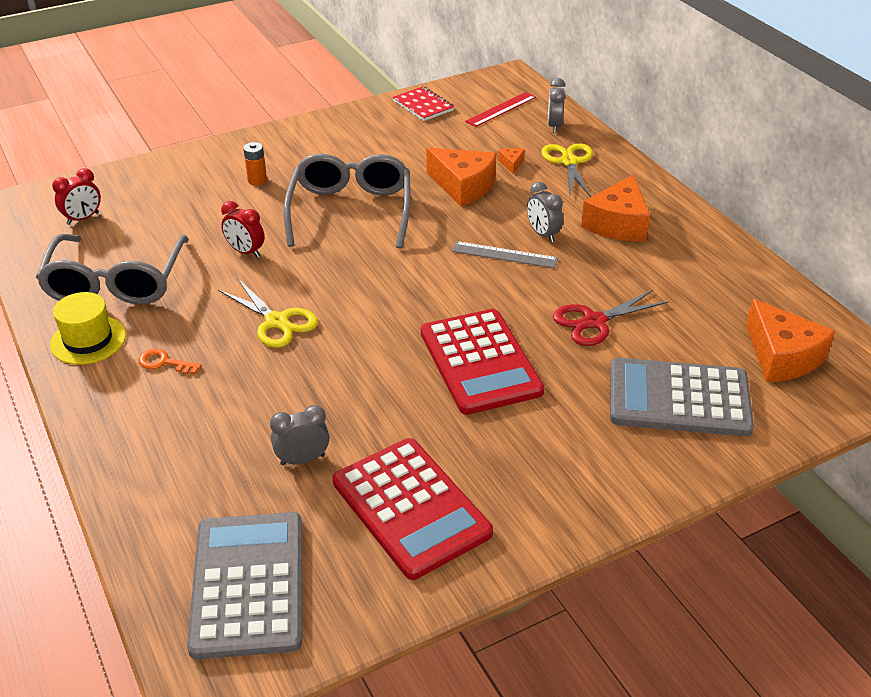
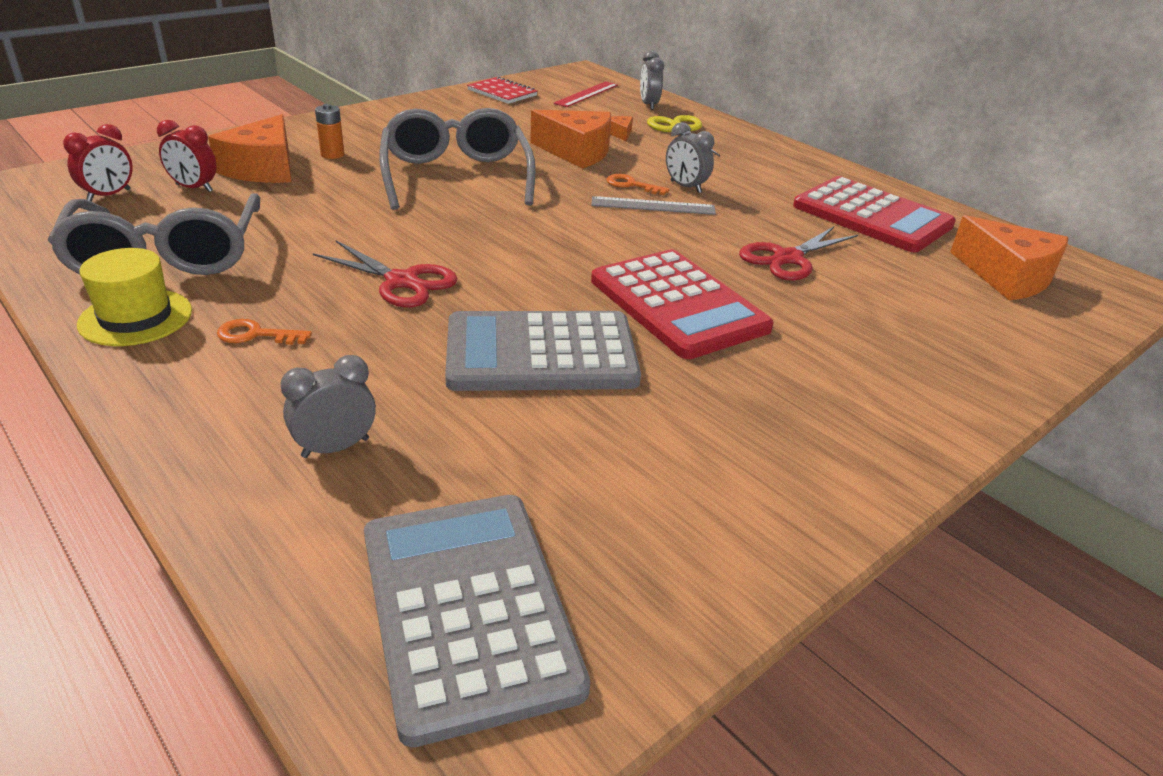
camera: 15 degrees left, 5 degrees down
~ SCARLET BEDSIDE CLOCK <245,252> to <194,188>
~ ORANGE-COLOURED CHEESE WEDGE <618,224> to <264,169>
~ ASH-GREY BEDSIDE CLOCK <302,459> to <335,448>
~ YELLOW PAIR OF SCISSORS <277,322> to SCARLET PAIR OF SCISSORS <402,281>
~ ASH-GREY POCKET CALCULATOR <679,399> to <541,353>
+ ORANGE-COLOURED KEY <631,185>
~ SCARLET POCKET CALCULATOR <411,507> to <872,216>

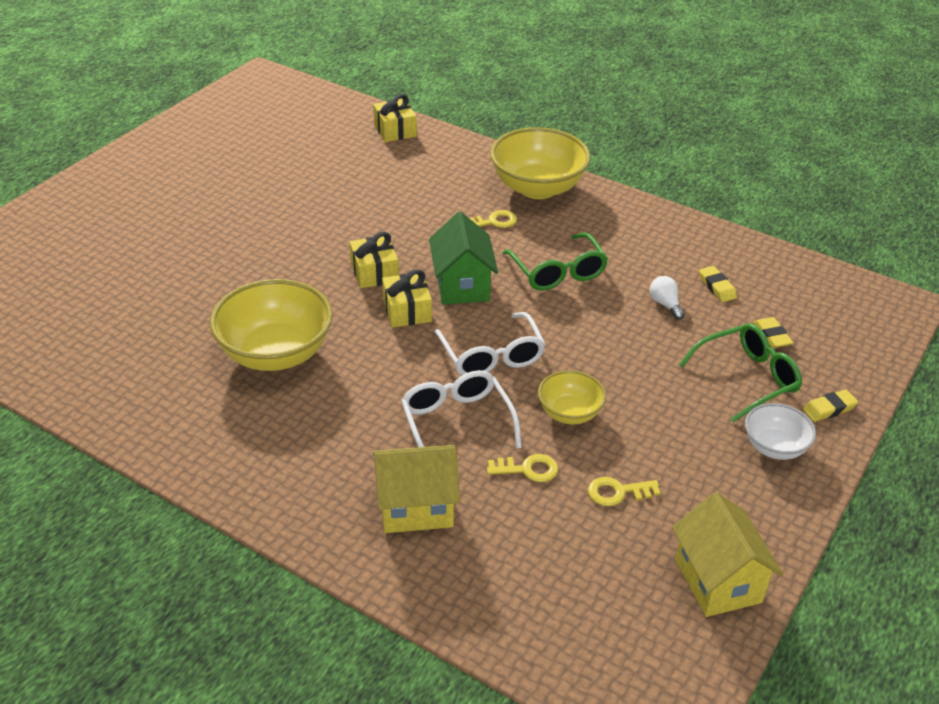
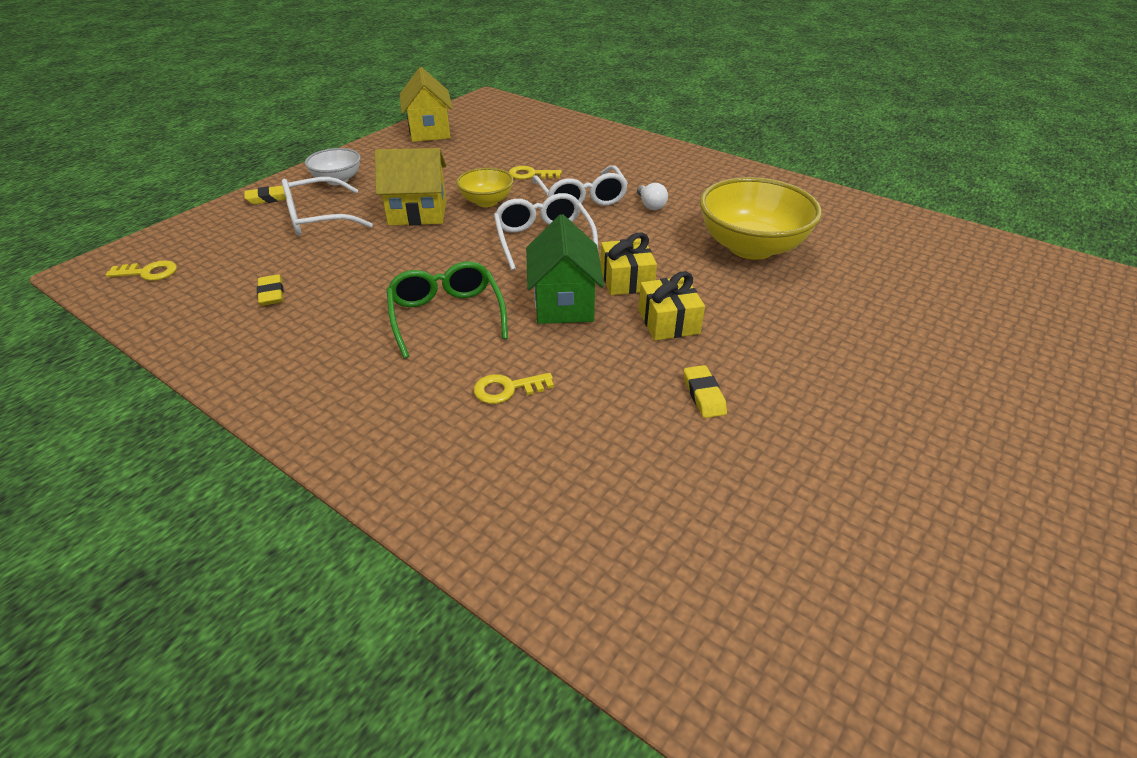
camera: 175 degrees left, 0 degrees up
~ YELLOW KEY <617,492> to <148,272>
~ GREEN GLASSES <746,378> to WHITE GLASSES <318,218>
~ YELLOW TOY HOUSE <416,507> to <417,213>
~ WHITE BULB <665,304> to <650,205>
~ YELLOW PENCIL ERASER <772,336> to <703,395>
- YELLOW PRESENT <395,130>
- YELLOW BOWL <537,188>

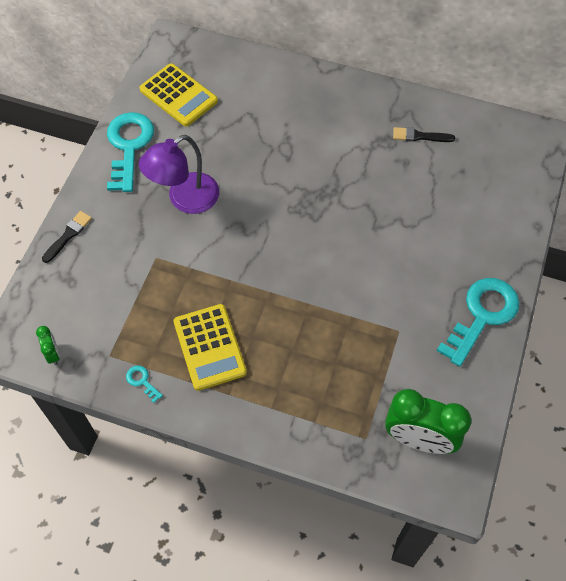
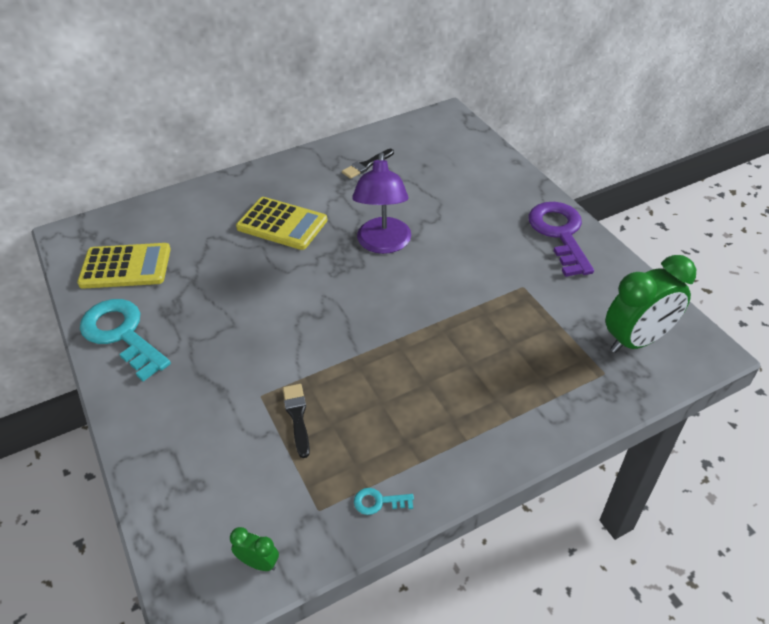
camera: 45 degrees left, 15 degrees down
~ YELLOW POCKET CALCULATOR <209,347> to <282,224>
~ JET-BLACK PAINT BRUSH <68,235> to <297,417>
~ ROYAL PURPLE DESK LAMP <185,199> to <383,244>
~ TURQUOISE KEY <482,315> to ROYAL PURPLE KEY <560,234>

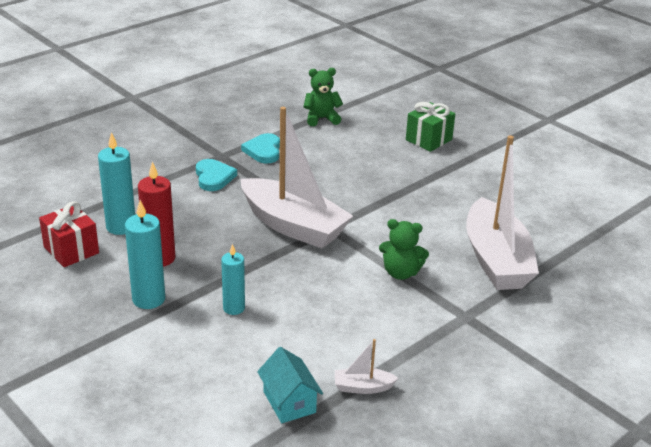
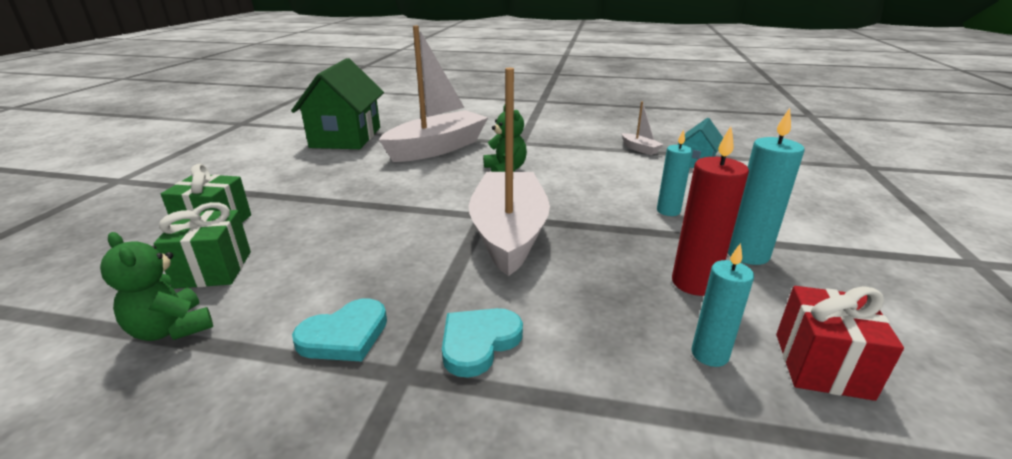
camera: 125 degrees left, 5 degrees down
+ GREEN PRESENT <213,269>
+ GREEN TOY HOUSE <346,137>
~ TURQUOISE CANDLE <121,227> = <709,354> x0.66

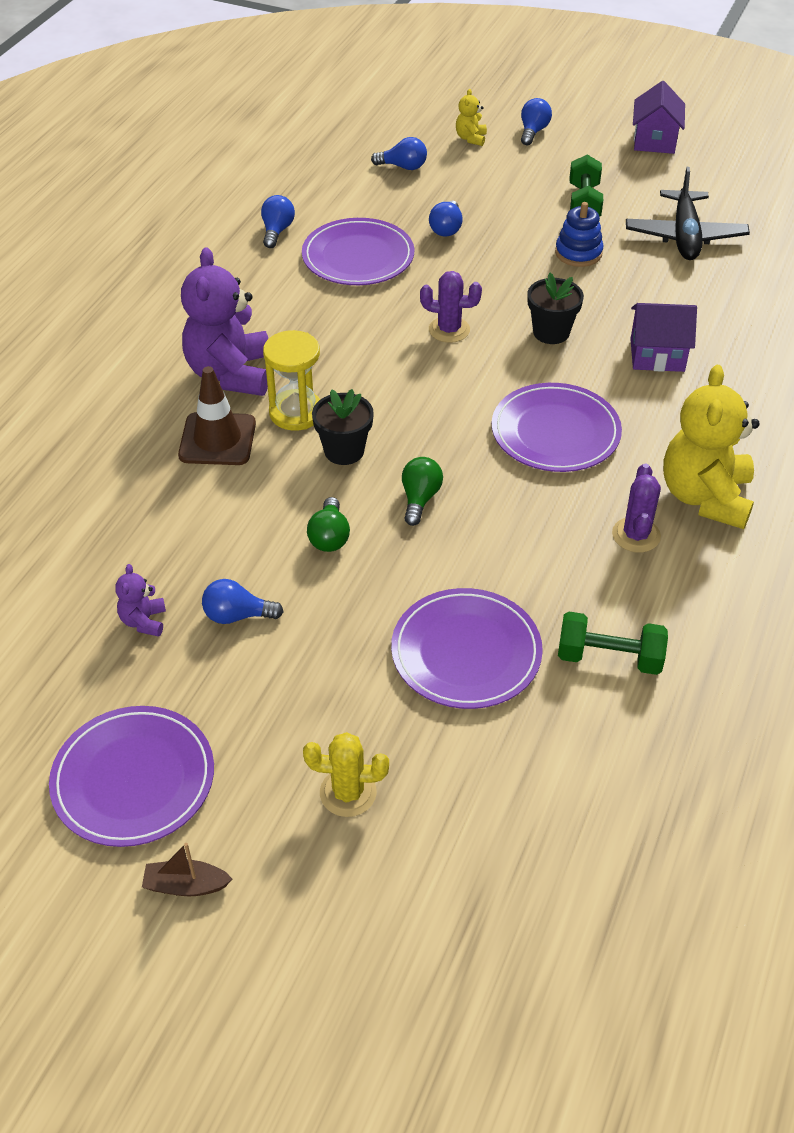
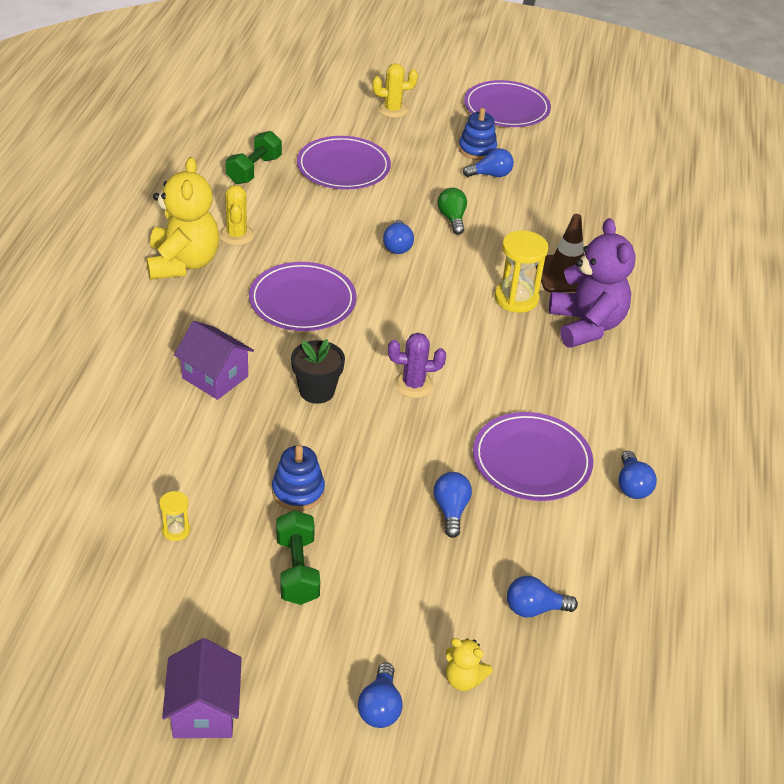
camera: 165 degrees right, 5 degrees down
~ JET-BLACK TOY PLANE <684,236> to YELLOW SANDGLASS <176,530>
~ ROYAL PURPLE TOY HOUSE <657,355> = <215,377> 45 degrees clockwise
~ ROYAL PURPLE CACTUS <636,535> to YELLOW CACTUS <236,235>
~ GREEN FREE WEIGHT <609,657> = <254,170> 60 degrees counterclockwise
~ GREEN BULB <420,499> to BLUE BULB <397,246>
~ YELLOW STUFFED BEAR <471,138> = <463,679> 120 degrees clockwise
+ BLUE STACKING TOY <477,149>
- ROYAL PURPLE STUFFED BEAR <144,621>
- DARK BROWN SAILBOAT <186,885>
- JET-BLACK PLANT POT <344,451>

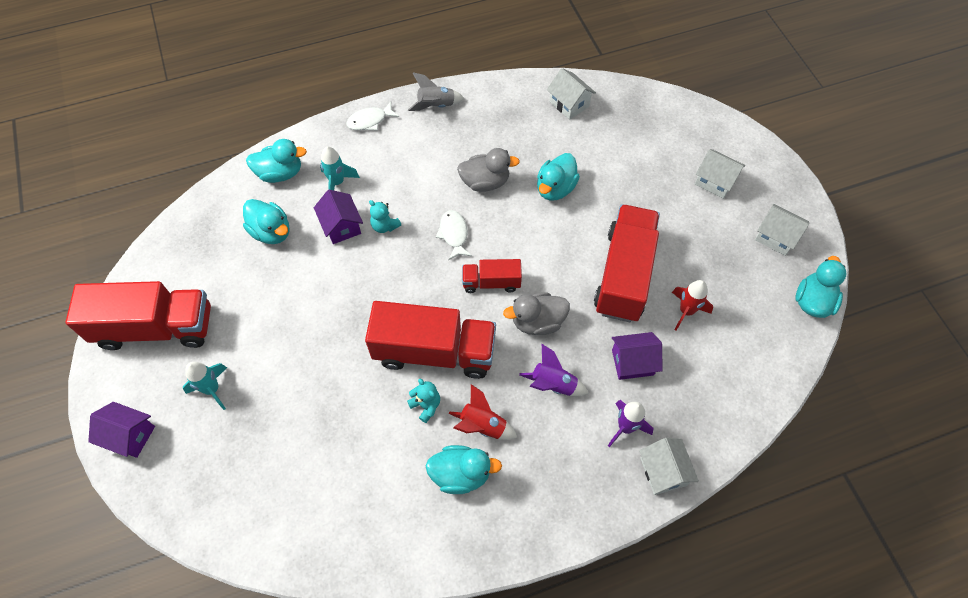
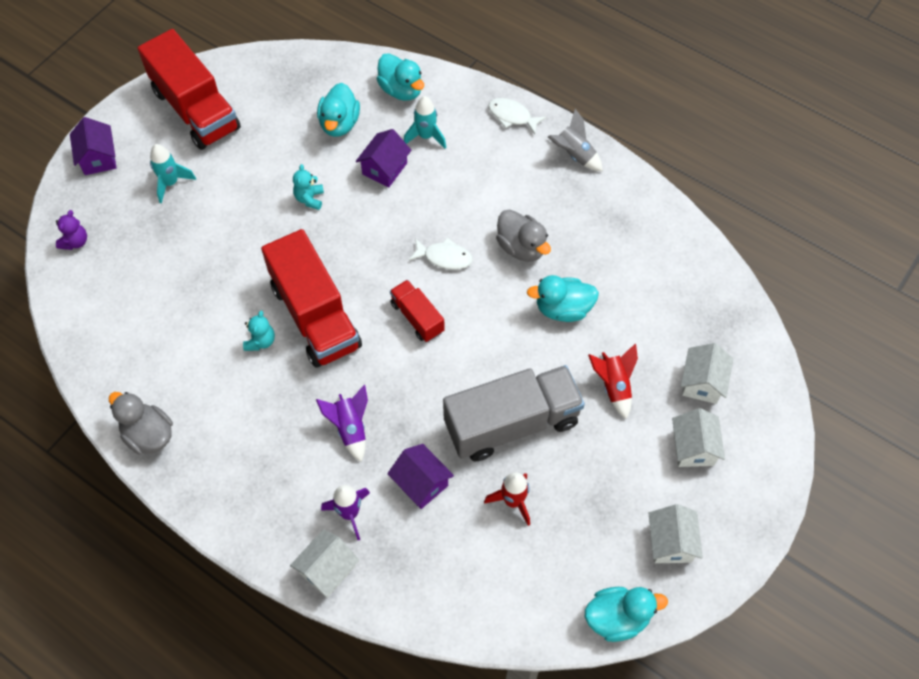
camera: 55 degrees right, 0 degrees up
+ ROYAL PURPLE STUFFED BEAR <75,242>
~ ASH-GREY DUCK <537,322> to <148,435>
~ TURQUOISE STUFFED BEAR <385,226> to <309,198>
~ WHITE FISH <454,234> = <444,257> 60 degrees clockwise
~ SCARLET TRUCK <624,275> to ASH-GREY TRUCK <512,423>
~ SCARLET SPACESHIP <482,425> to <613,386>
~ WHITE TOY HOUSE <569,104> to <702,382>
- TURQUOISE DUCK <461,474>

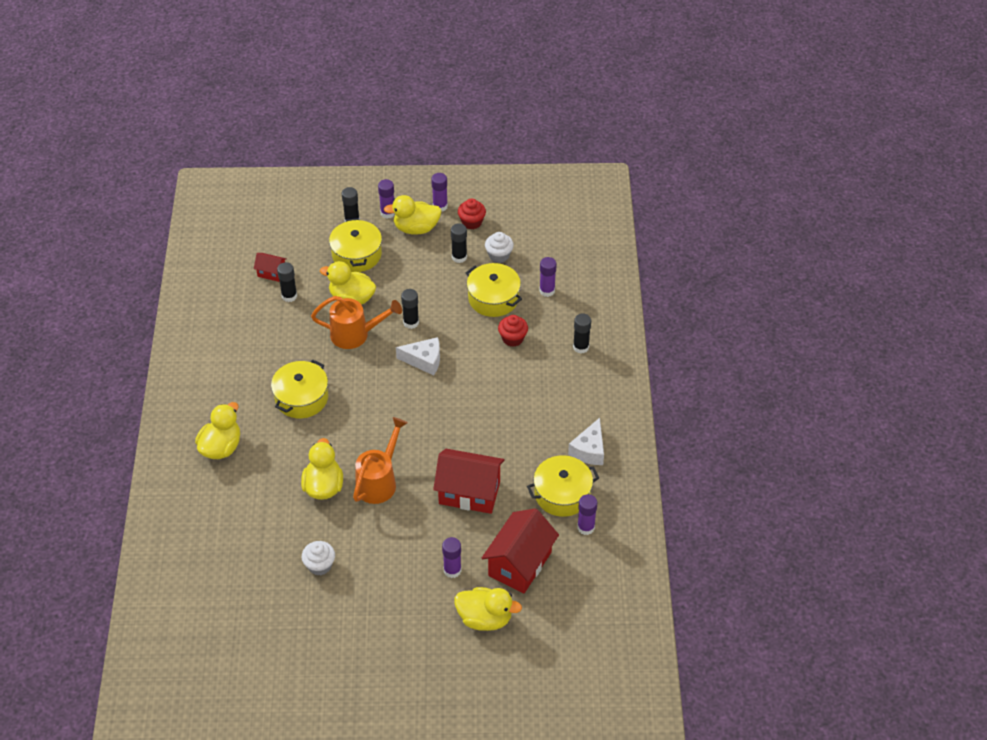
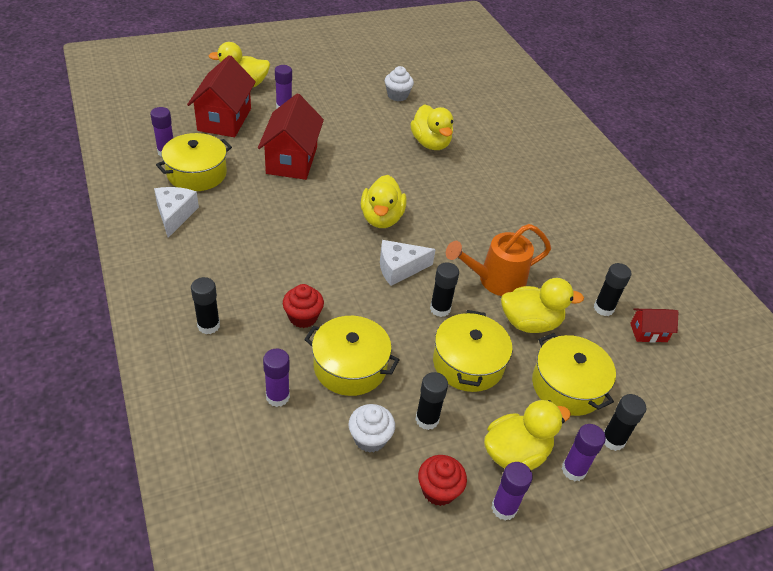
camera: 155 degrees right, 5 degrees down
~ SCARLET TOY HOUSE <469,492> = <292,160> 75 degrees counterclockwise
~ YELLOW DUCK <221,447> to <381,218>
~ YELLOW STOCKPOT <301,398> to <468,363>
- ORANGE-COLOURED WATERING POT <379,481>

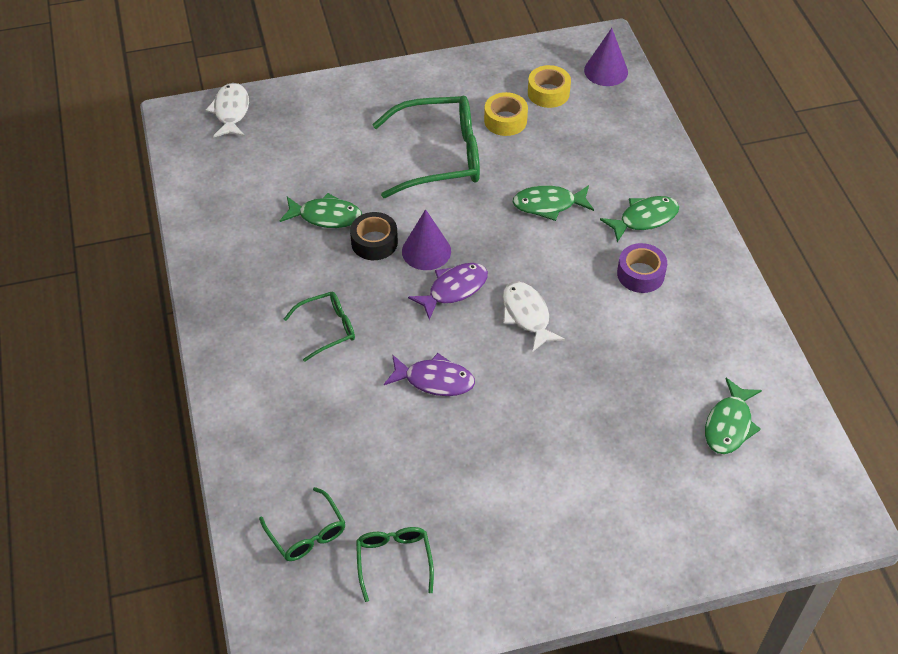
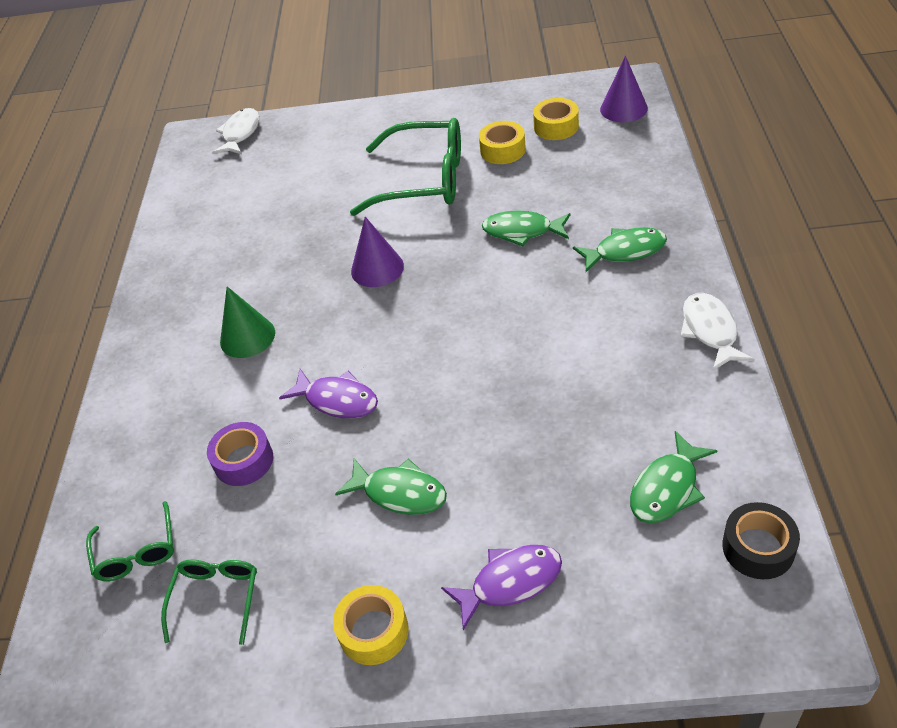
camera: 20 degrees right, 5 degrees down
~ ROYAL PURPLE ROLL OF TAPE <640,274> to <244,461>
~ GREEN GLASSES <327,329> to GREEN CONE <247,337>
+ YELLOW ROLL OF TAPE <373,631>
~ GREEN FISH <326,216> to <399,493>
~ ROYAL PURPLE FISH <454,289> to <510,582>
~ WHITE FISH <527,315> to <710,331>
~ JET-BLACK ROLL OF TAPE <374,242> to <758,548>

